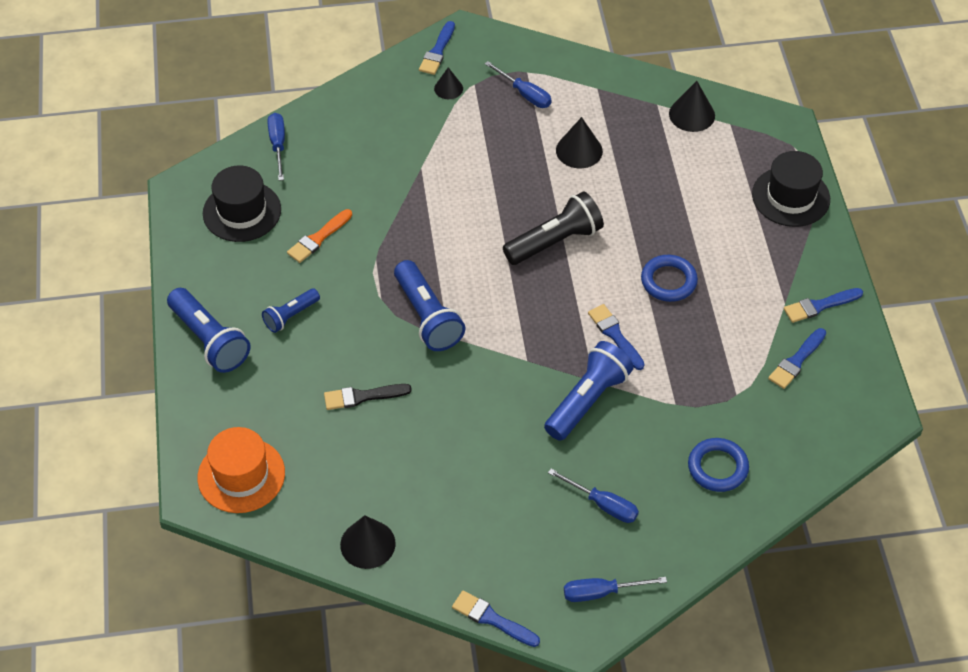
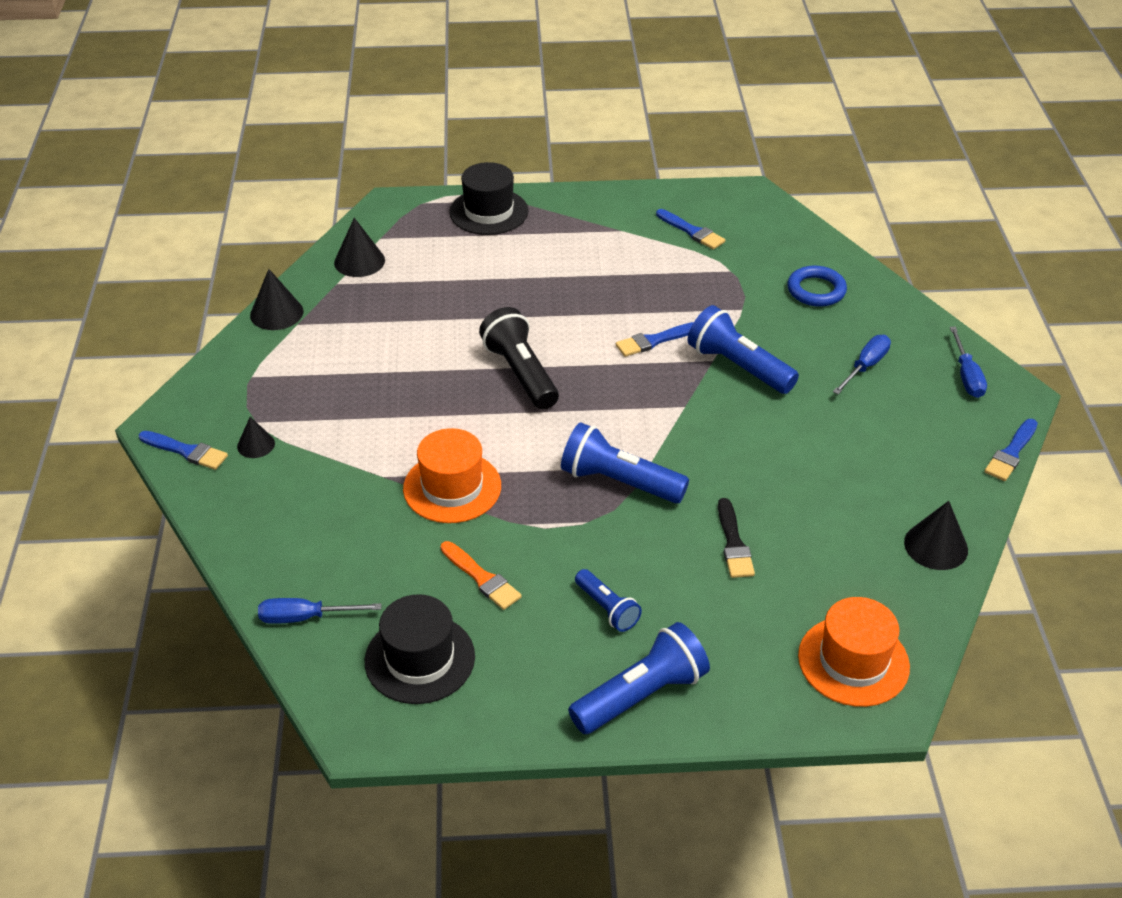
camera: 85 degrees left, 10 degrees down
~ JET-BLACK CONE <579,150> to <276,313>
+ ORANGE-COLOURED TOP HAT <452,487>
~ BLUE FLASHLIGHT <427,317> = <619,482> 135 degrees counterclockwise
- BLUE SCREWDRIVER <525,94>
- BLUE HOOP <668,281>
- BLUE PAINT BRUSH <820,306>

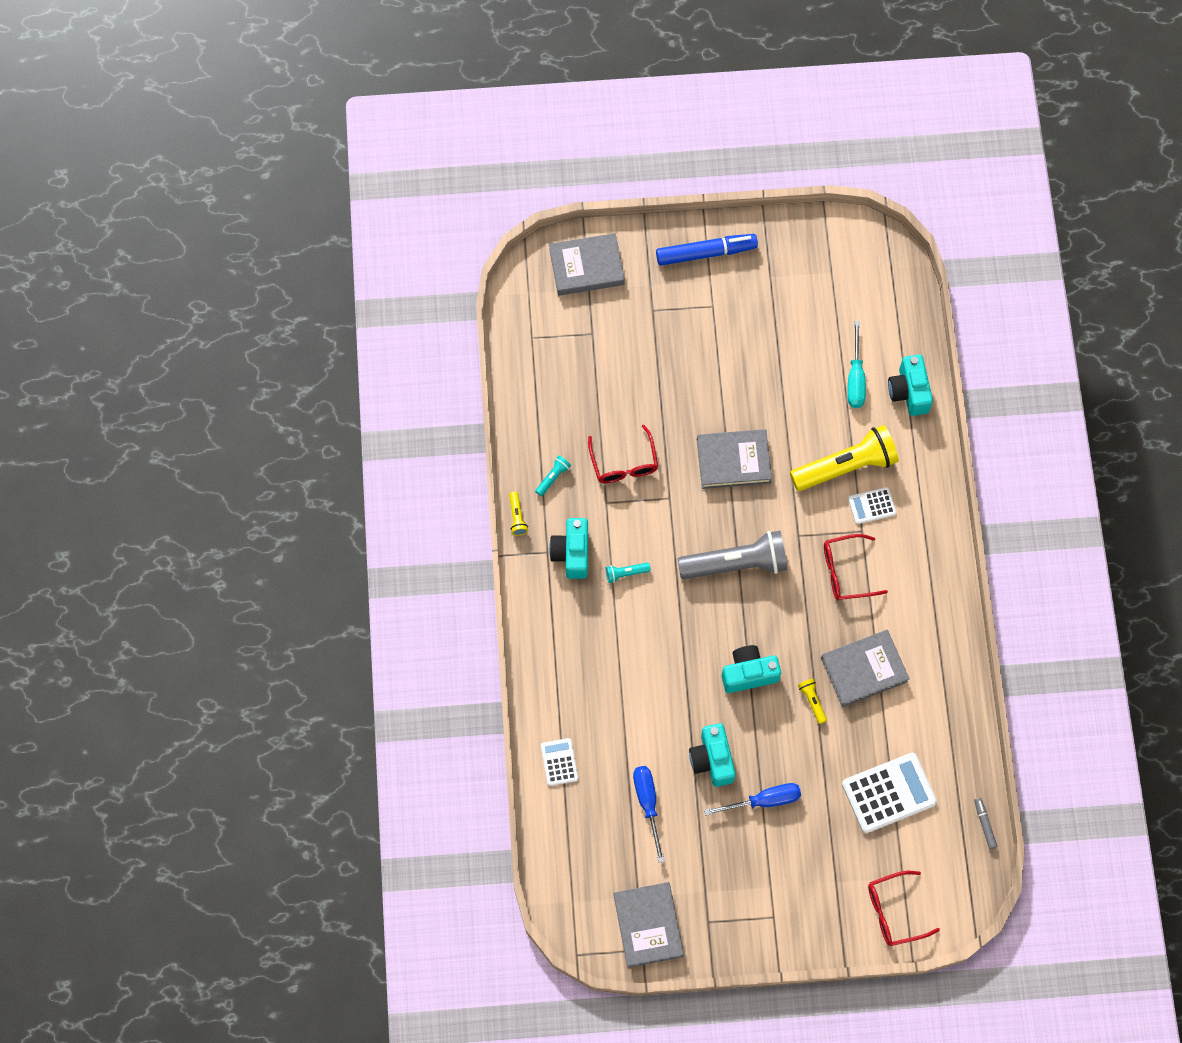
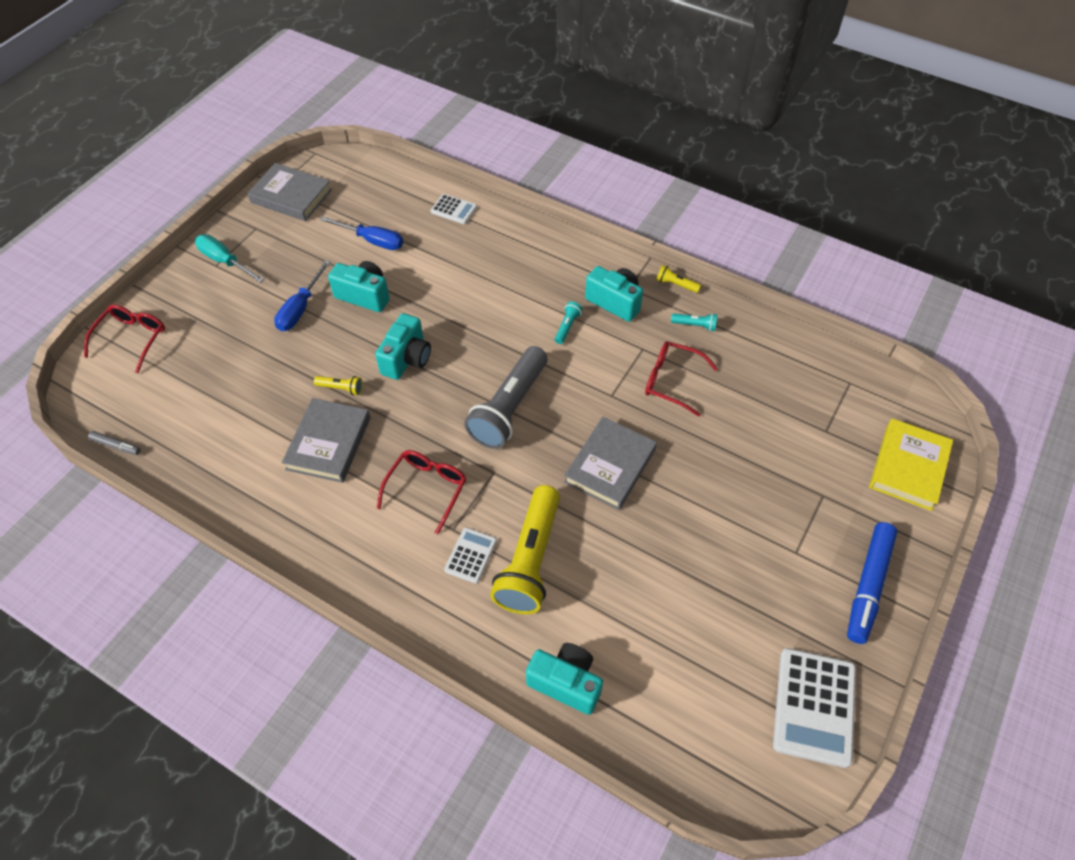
camera: 125 degrees right, 15 degrees down
~ TURQUOISE SCREWDRIVER <855,378> to <225,261>
~ TURQUOISE FLASHLIGHT <553,477> = <695,325> 60 degrees counterclockwise
~ WHITE POCKET CALCULATOR <889,793> to <814,707>
~ ASH-GREY HARDCOVER <586,267> to YELLOW HARDCOVER <908,467>

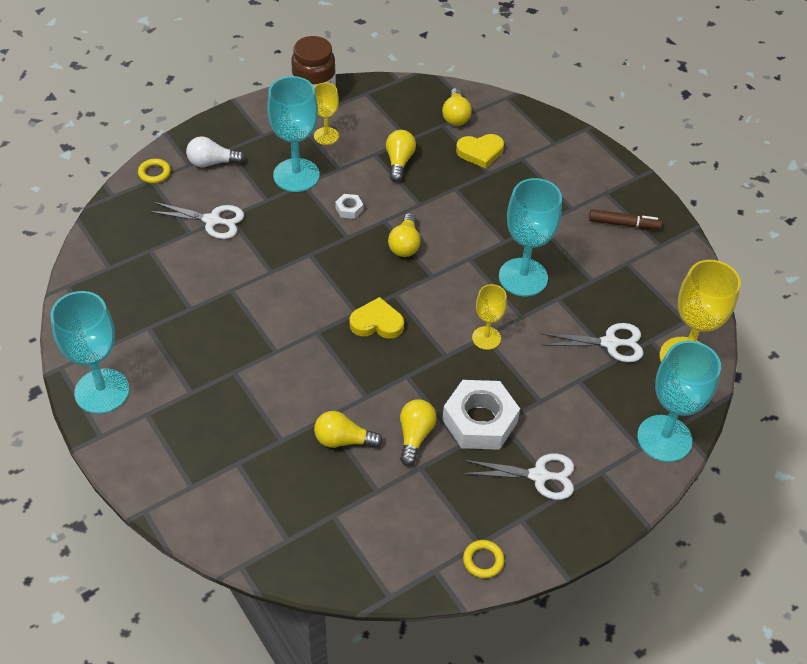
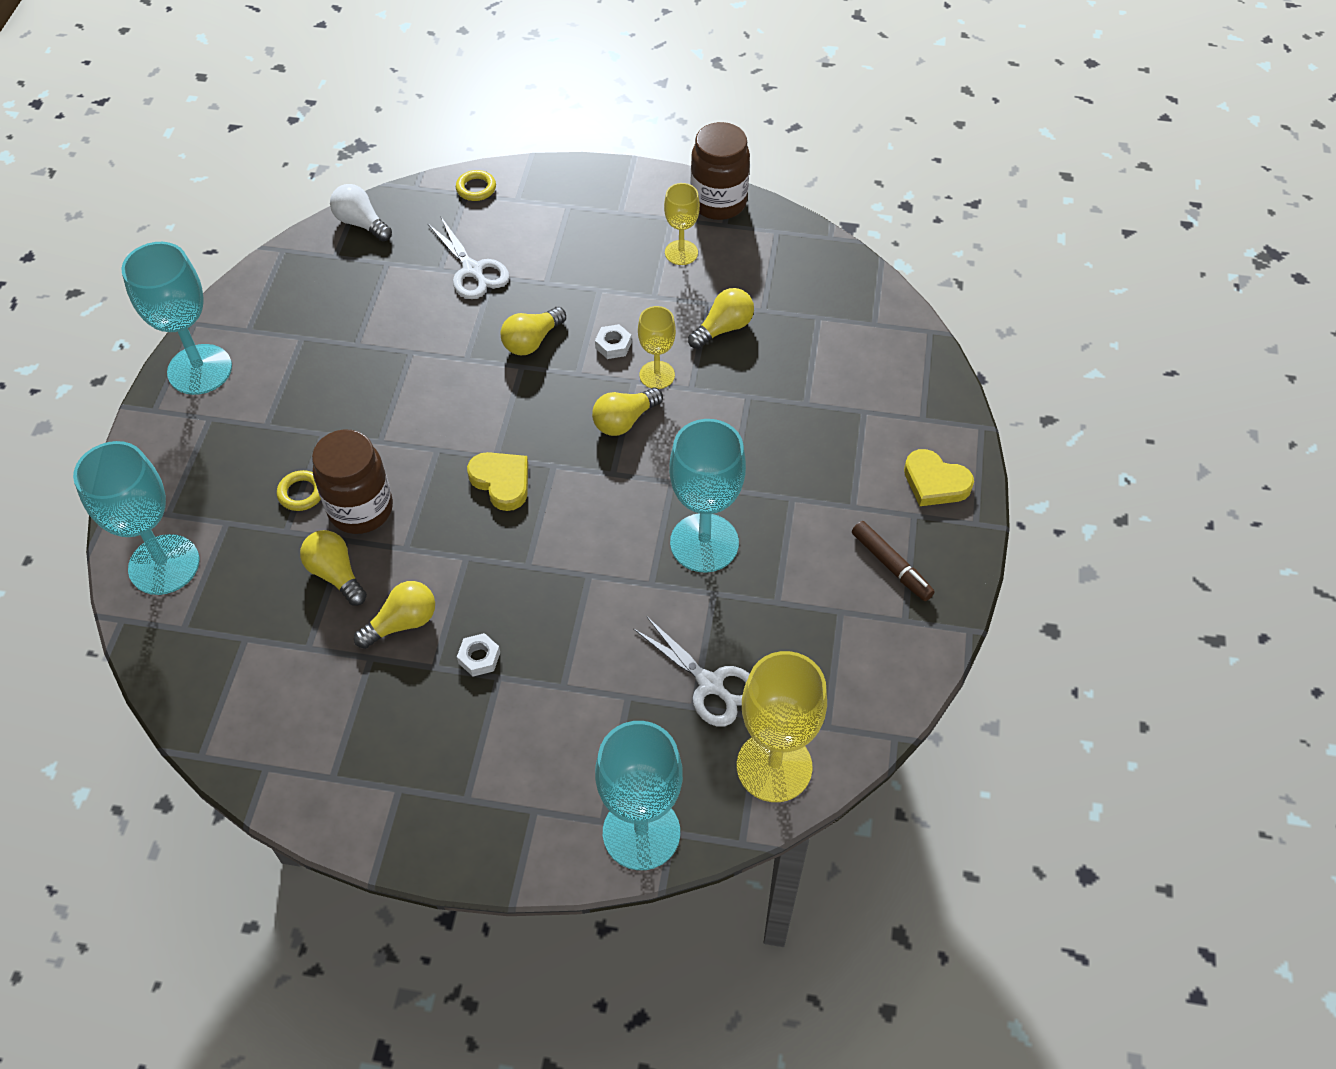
camera: 45 degrees right, 5 degrees up
~ TURQUOISE CHALICE <296,175> to <164,565>
~ YELLOW HOOP <483,561> to <301,493>
+ DARK BROWN PRESERVE JAR <361,509>
~ WHITE BULB <212,162> to <361,223>
~ WHITE HEXAGON NUT <479,421> = <479,658> x0.43
~ YELLOW BULB <455,116> to <532,341>
~ YELLOW CHALICE <486,338> to <657,375>
~ YELLOW HEART SHAPE <480,152> to <935,482>
- WHITE PAIR OF SCISSORS <539,476>

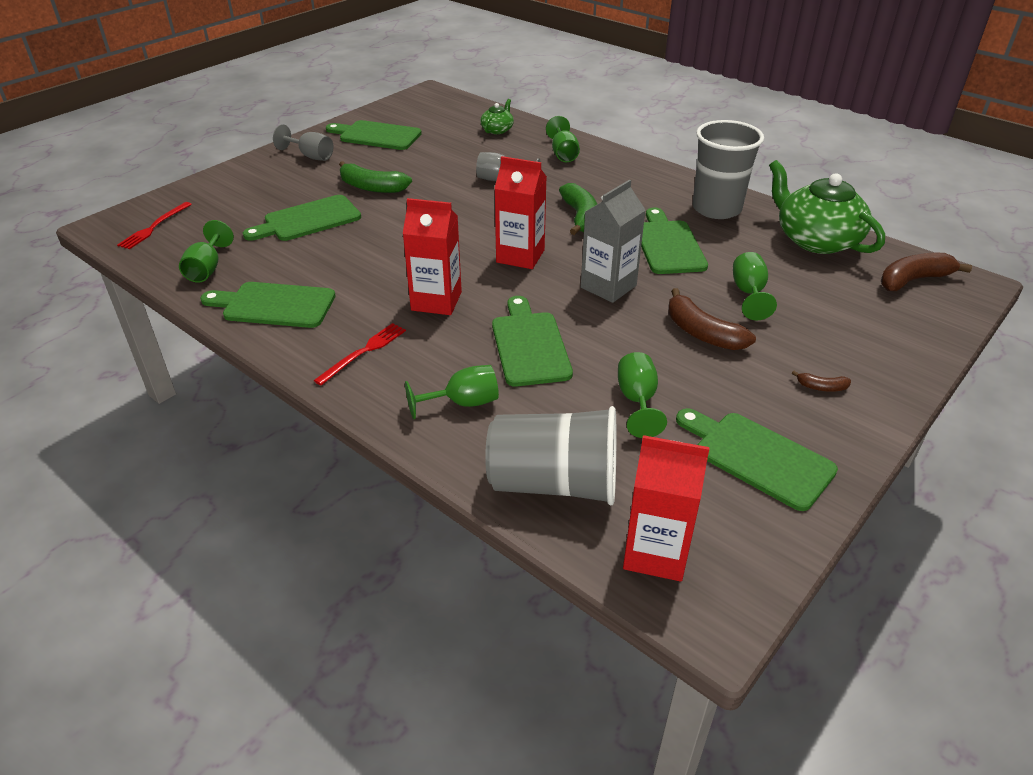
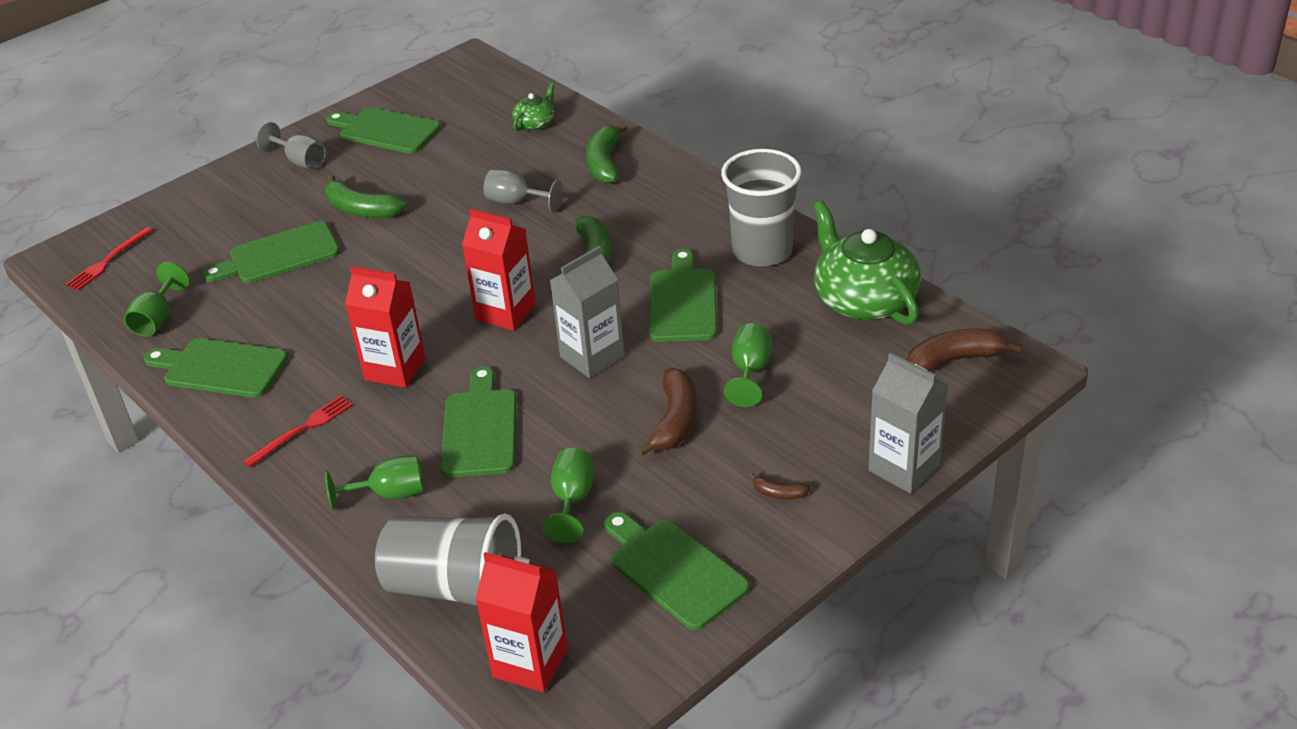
camera: 10 degrees right, 0 degrees up
~ GREEN CHALICE <563,154> to GREEN TOY BANANA <604,163>
~ DARK BROWN TOY BANANA <702,333> = <675,421> 135 degrees counterclockwise
+ ASH-GREY MILK CARTON <904,468>

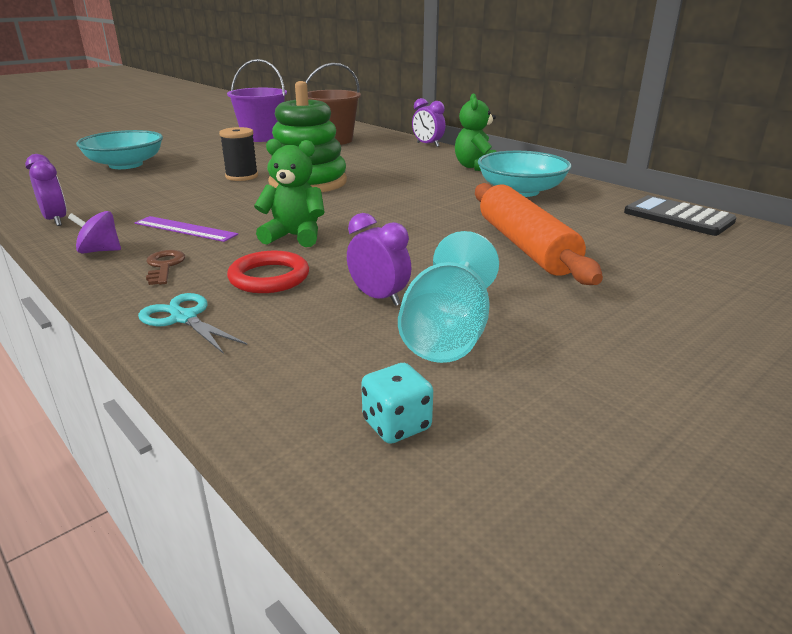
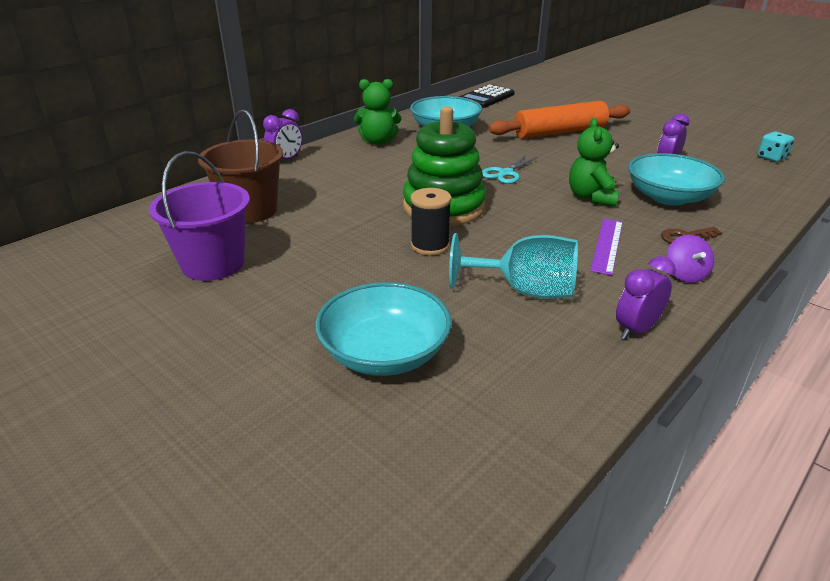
camera: 95 degrees left, 5 degrees up
~ TURQUOISE CHALICE <447,334> to <524,291>
~ TURQUOISE PAIR OF SCISSORS <184,318> to <506,173>
~ SCARLET HOOP <269,277> to TURQUOISE BOWL <668,197>

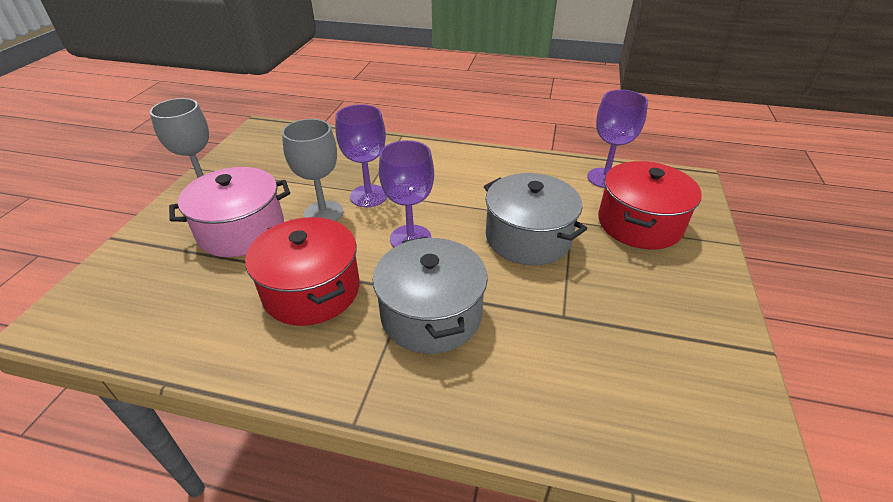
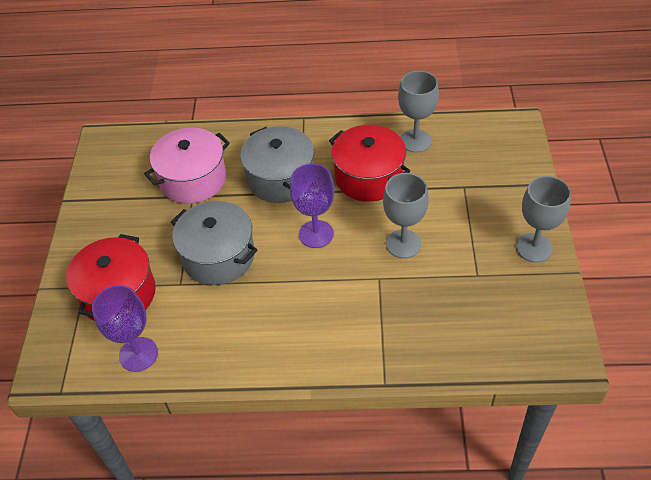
camera: 170 degrees right, 10 degrees up
~ ROSE-PINK STOCKPOT <241,230> to <193,179>
+ ASH-GREY CHALICE <415,141>
- ROYAL PURPLE CHALICE <368,196>

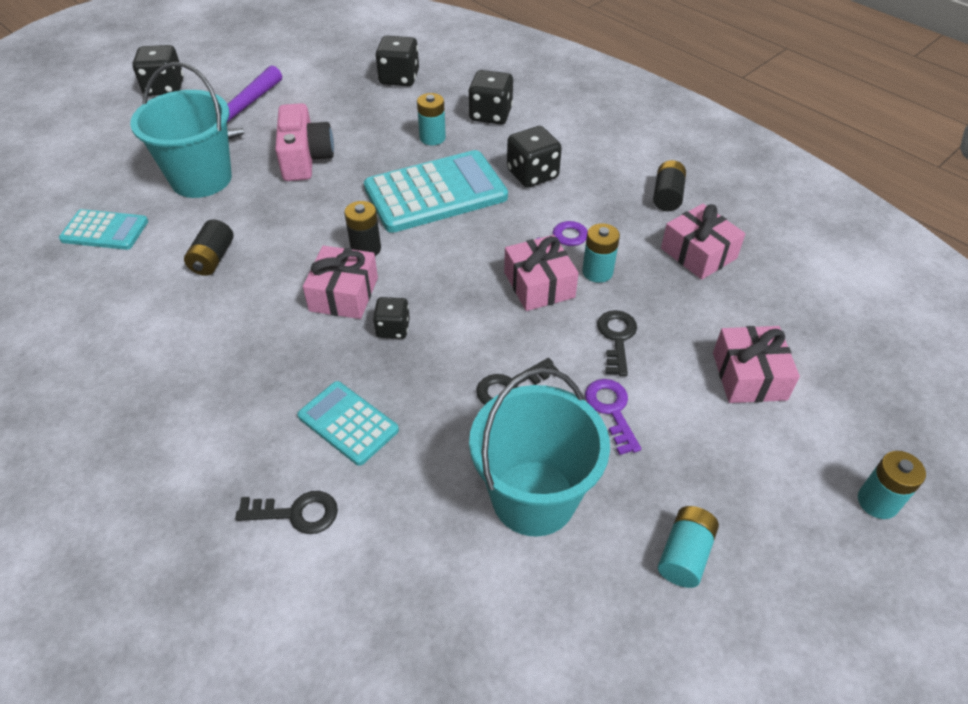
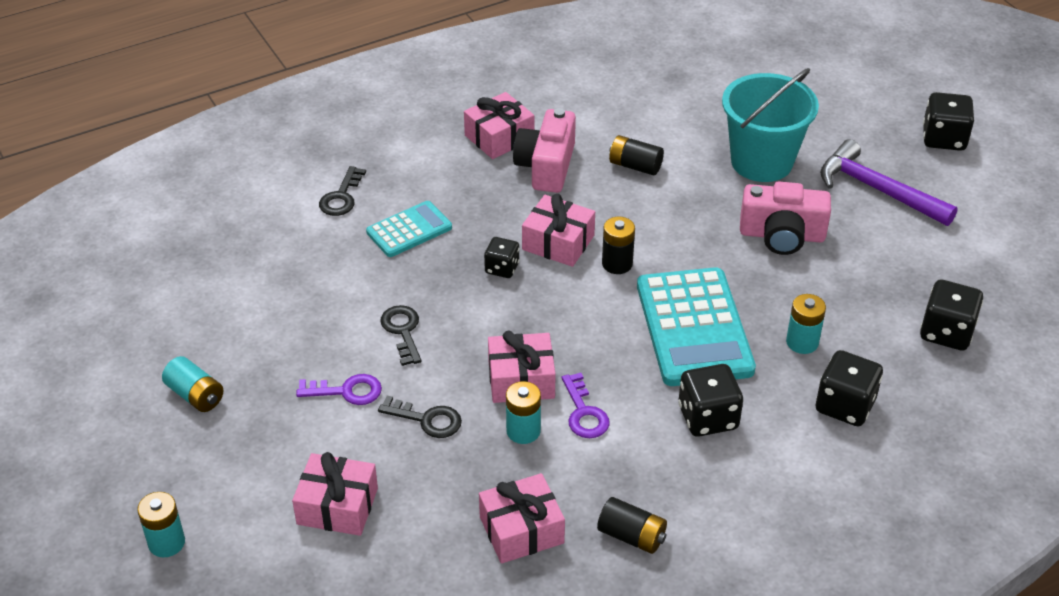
camera: 105 degrees right, 5 degrees down
+ ROSE-PINK PRESENT <499,137>
+ ROSE-PINK COMPACT CAMERA <546,166>
- TURQUOISE POCKET CALCULATOR <105,231>
- TURQUOISE SAND BUCKET <533,497>

